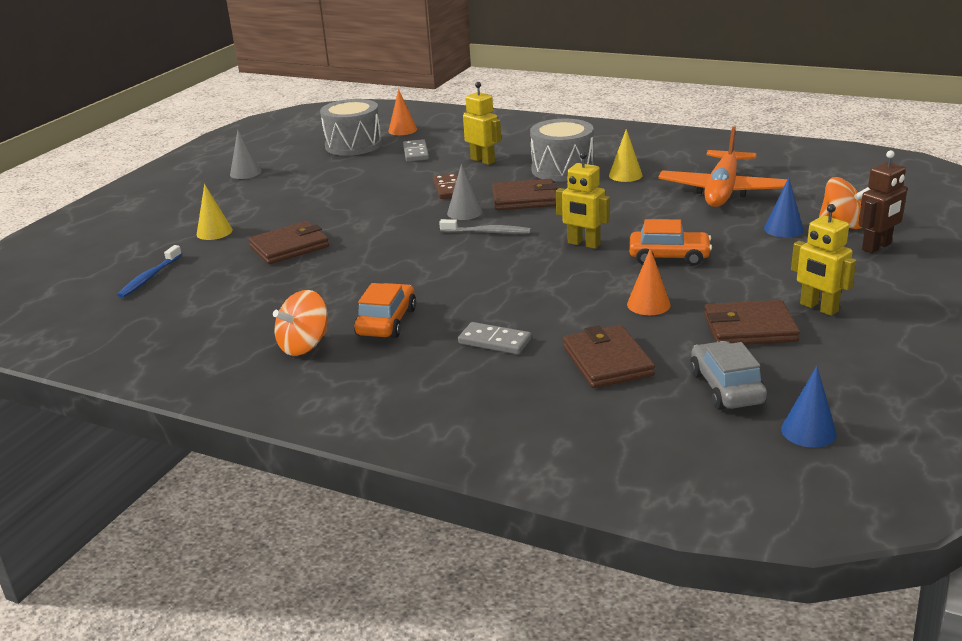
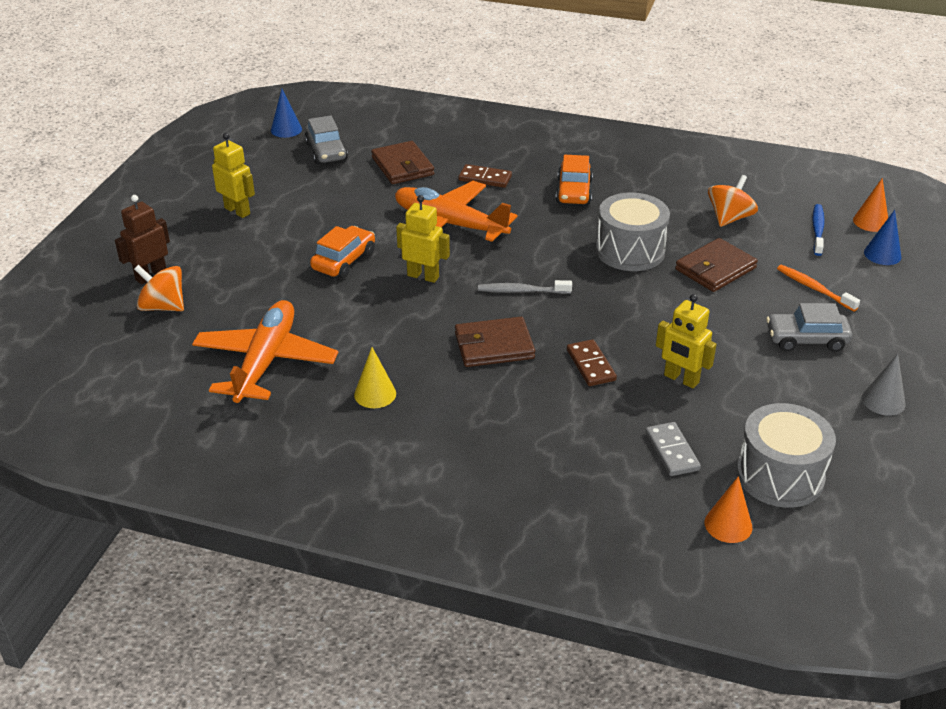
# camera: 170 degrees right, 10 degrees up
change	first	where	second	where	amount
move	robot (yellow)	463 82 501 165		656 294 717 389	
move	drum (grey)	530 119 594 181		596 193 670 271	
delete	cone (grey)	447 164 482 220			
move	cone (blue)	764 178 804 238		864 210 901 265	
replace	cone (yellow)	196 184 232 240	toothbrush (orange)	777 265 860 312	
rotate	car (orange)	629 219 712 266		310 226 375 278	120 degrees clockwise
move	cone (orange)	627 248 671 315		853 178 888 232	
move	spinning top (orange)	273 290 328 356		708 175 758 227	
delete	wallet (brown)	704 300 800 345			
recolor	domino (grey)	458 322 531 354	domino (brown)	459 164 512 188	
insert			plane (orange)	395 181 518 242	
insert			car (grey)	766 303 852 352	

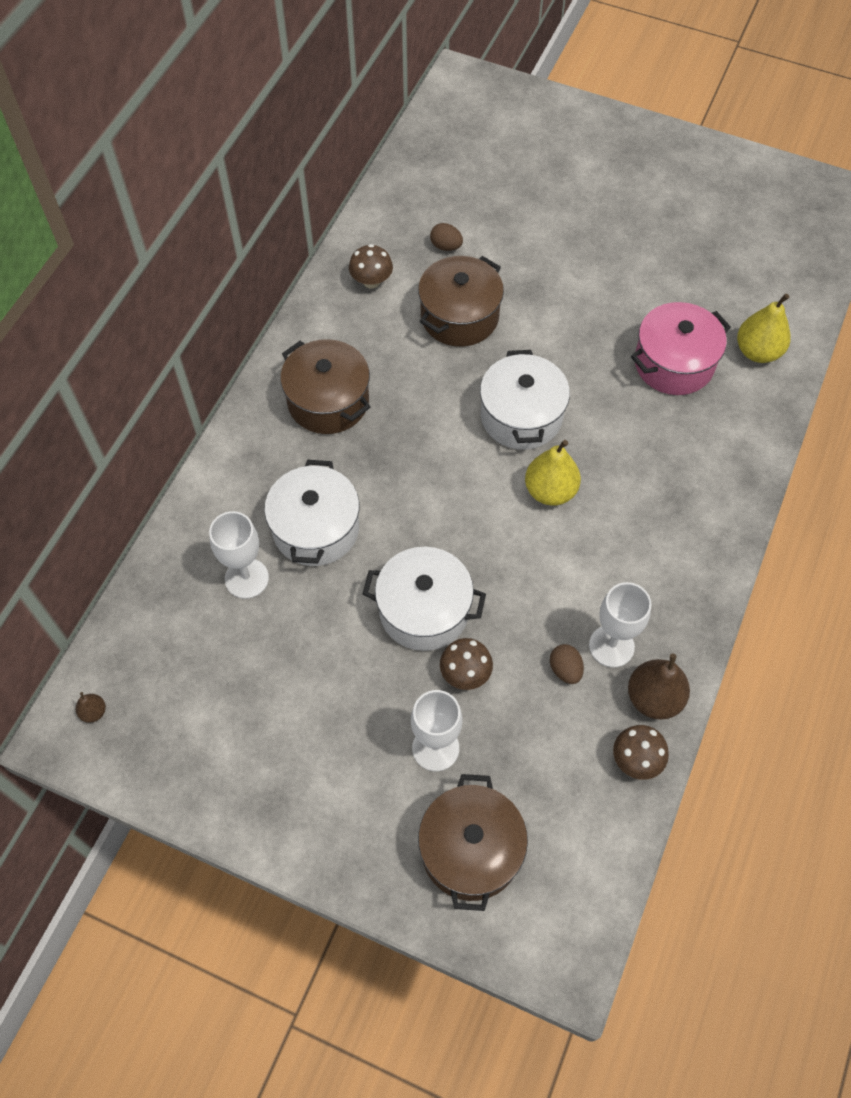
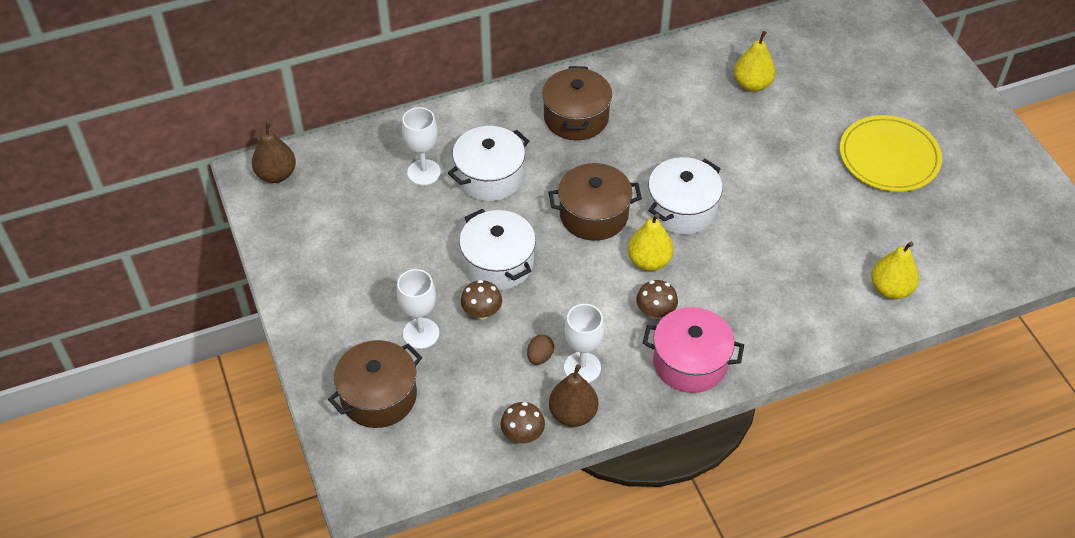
# camera: 45 degrees right, 10 degrees down
change	first	where	second	where	amount
replace	egg (brown)	430 223 463 251	pear (yellow)	734 31 776 92	
move	mushroom (brown)	349 244 393 288		636 280 678 319	
move	pot (brown)	418 256 504 347		549 163 642 241	
move	pot (pink)	631 302 731 395		643 307 744 393	
resize	pear (brown)	76 692 106 723		252 122 296 183	x2.07
insert			plate (yellow)	840 115 942 192	

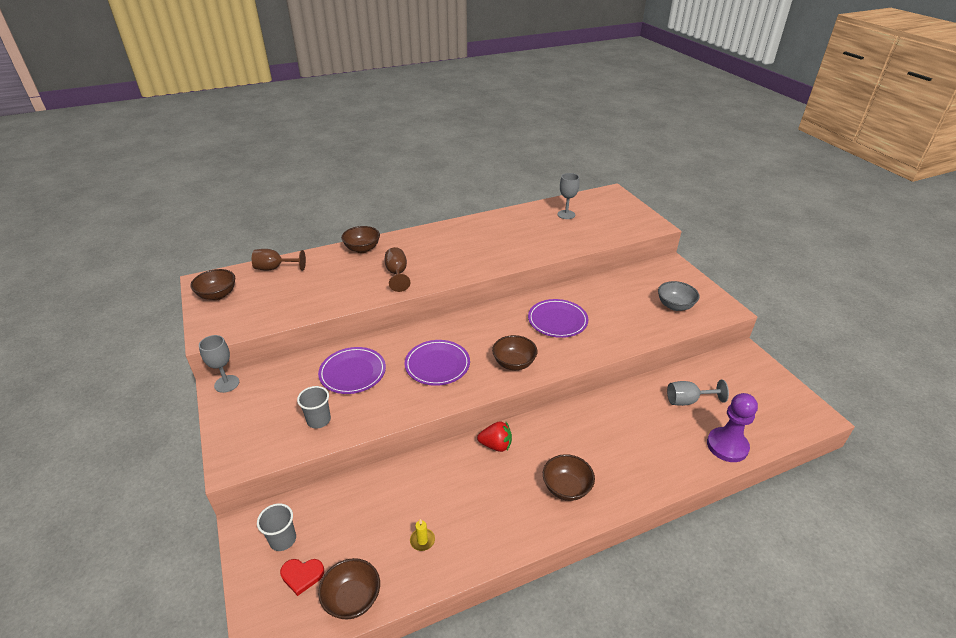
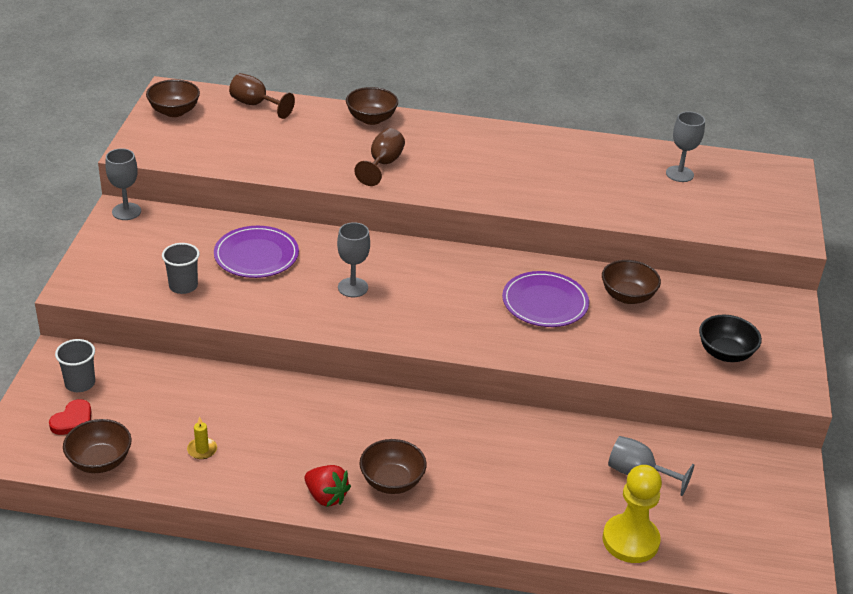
# camera: 30 degrees right, 0 degrees up
change	first	where	second	where	amount
recolor	bowl (grey)	658 281 699 311	bowl (black)	699 315 762 362	
move	bowl (brown)	492 335 538 370		602 260 661 304	
replace	plate (purple)	405 340 470 386	goblet (grey)	337 222 370 297	
recolor	pawn (purple)	707 393 758 462	pawn (yellow)	602 465 662 563	
move	strawberry (red)	477 421 512 452		305 465 351 507	
rotate	heart (red)	280 559 324 596		49 399 92 435	90 degrees counterclockwise

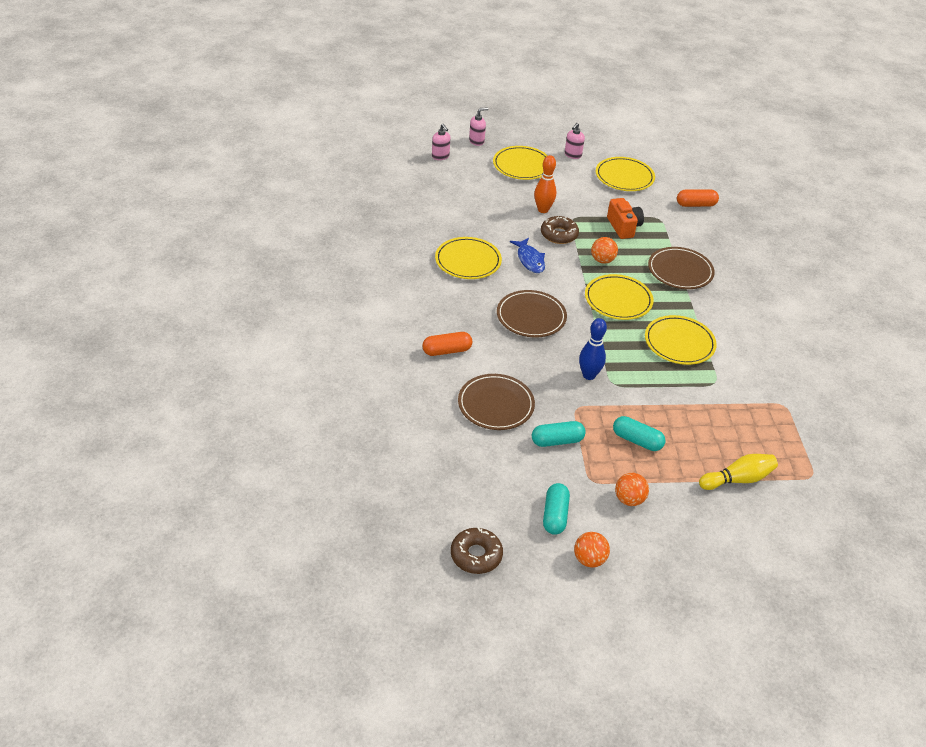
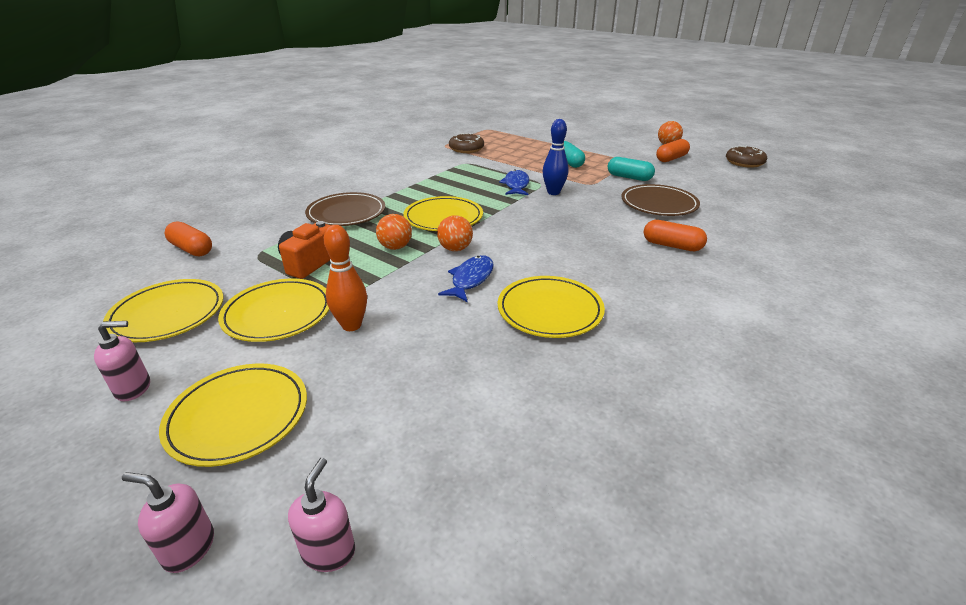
# camera: 135 degrees left, 10 degrees down
change	first	where	second	where	amount
move	donut (brown)	541 216 579 244		449 133 484 153	
delete	plate (brown)	497 290 567 337			
move	plate (yellow)	645 315 717 365		218 279 329 342	
delete	bowling pin (yellow)	699 454 778 490			
move	ball (orange)	615 473 649 506		437 215 473 251	
recolor	capsule (turquoise)	543 483 570 535	capsule (orange)	656 139 690 162	
insert			fish (blue)	499 169 529 195	

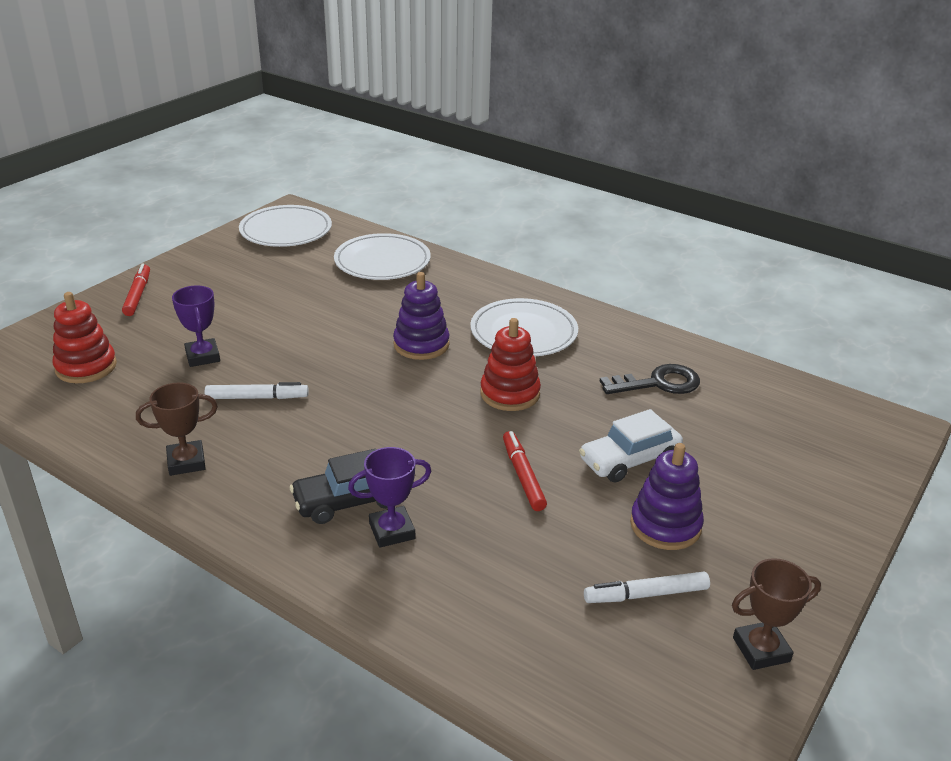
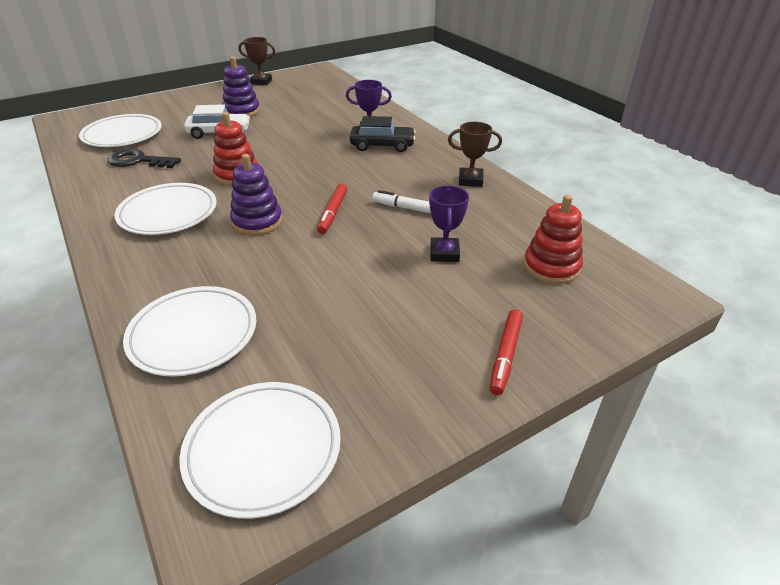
# camera: 155 degrees left, 5 degrees up
change	first	where	second	where	amount
move	marker (red)	503 431 547 511		317 184 347 234	
delete	marker (white)	584 572 710 603			
insert			plate (white)	79 114 162 147	

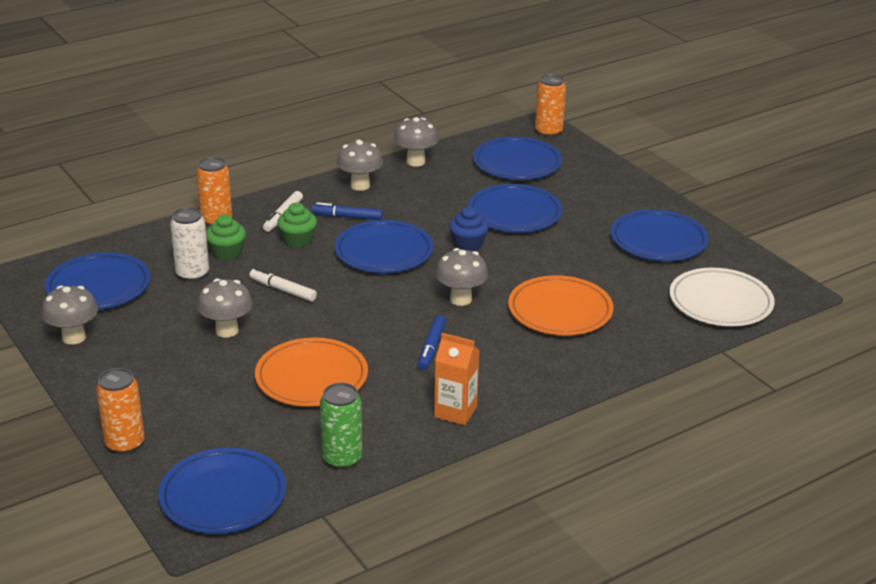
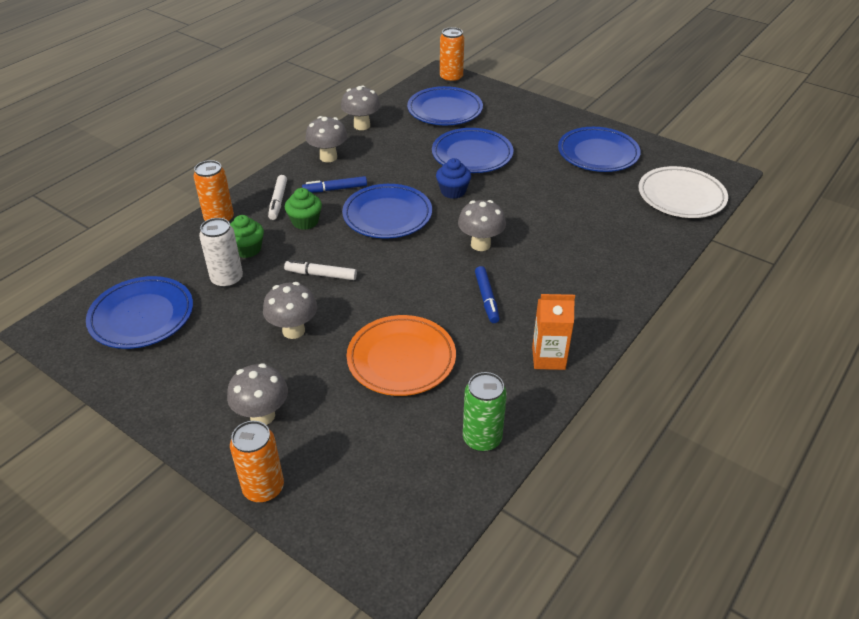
# camera: 20 degrees left, 10 degrees up
change	first	where	second	where	amount
delete	plate (orange)	508 275 613 335			
move	mushroom (grey)	42 286 98 345		227 363 288 425	
delete	plate (blue)	158 448 286 534			

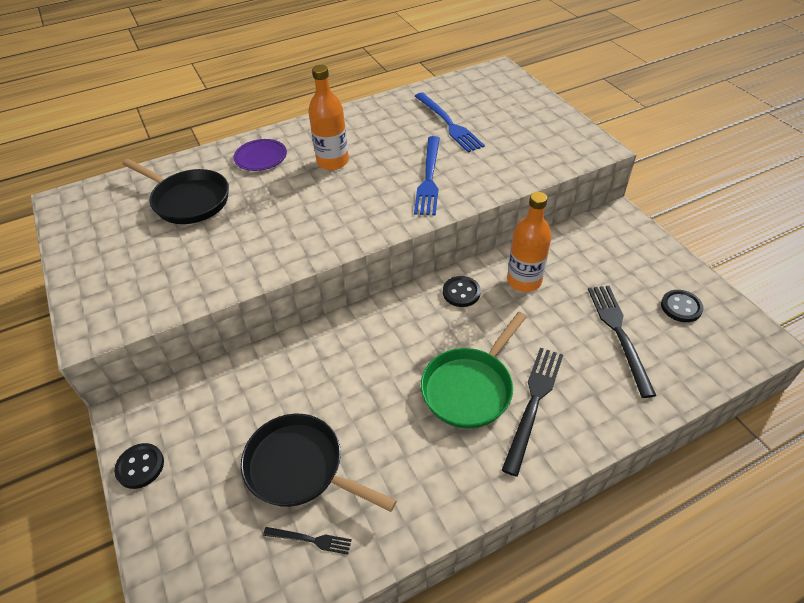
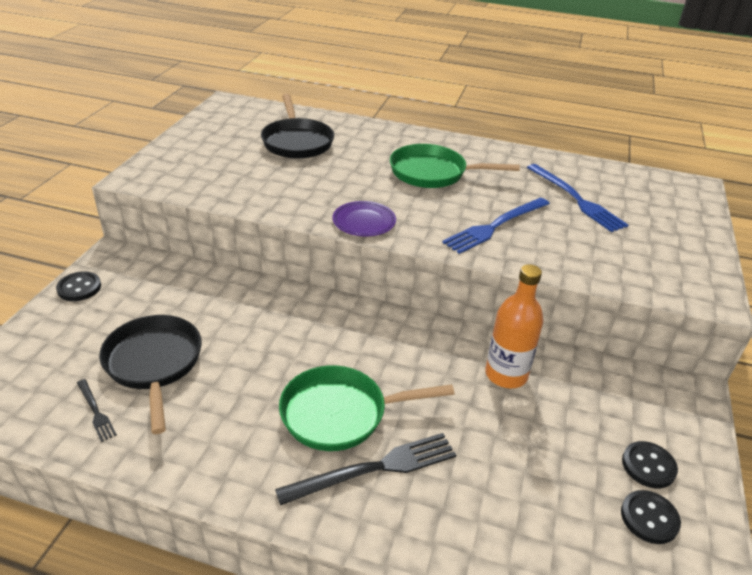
# camera: 40 degrees right, 10 degrees down
change	first	where	second	where	amount
replace	bottle (orange)	308 65 349 170	pan (green)	390 144 520 188	
rotate	fork (blue)	415 93 485 153		527 164 628 232	45 degrees counterclockwise
move	plate (purple)	233 139 287 171		332 201 396 236	
move	button (black)	443 276 481 307		622 441 678 488	
delete	fork (black)	588 286 657 398			

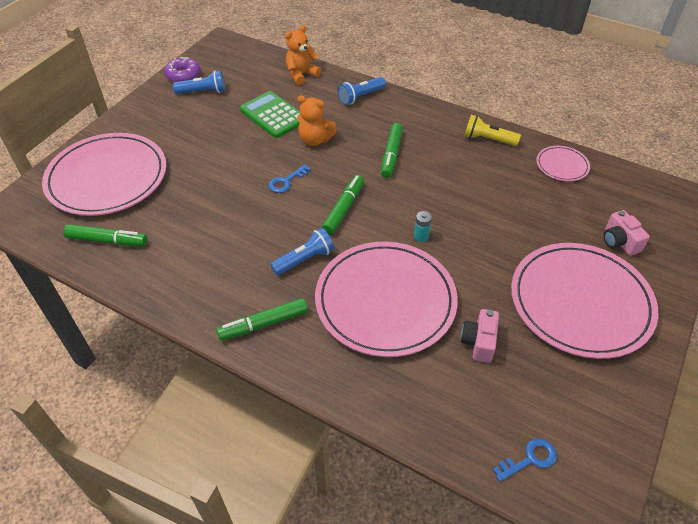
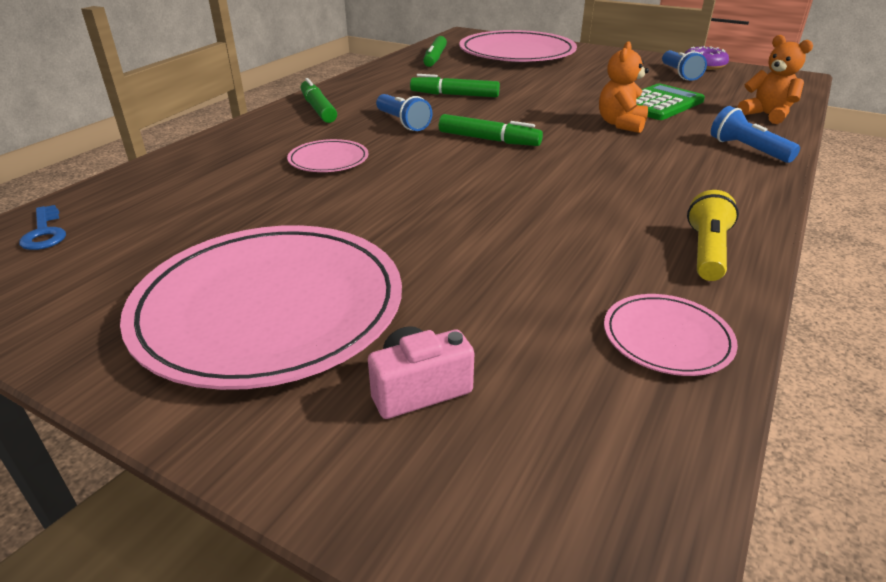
# camera: 90 degrees right, 15 degrees down
change	first	where	second	where	amount
move	marker (green)	381 123 403 178		410 74 500 97	
delete	key (blue)	268 164 311 193			
delete	battery (turquoise)	414 211 432 242			
resize	plate (pink)	315 242 458 357		287 139 369 172	x0.45
delete	camera (pink)	461 309 499 363			

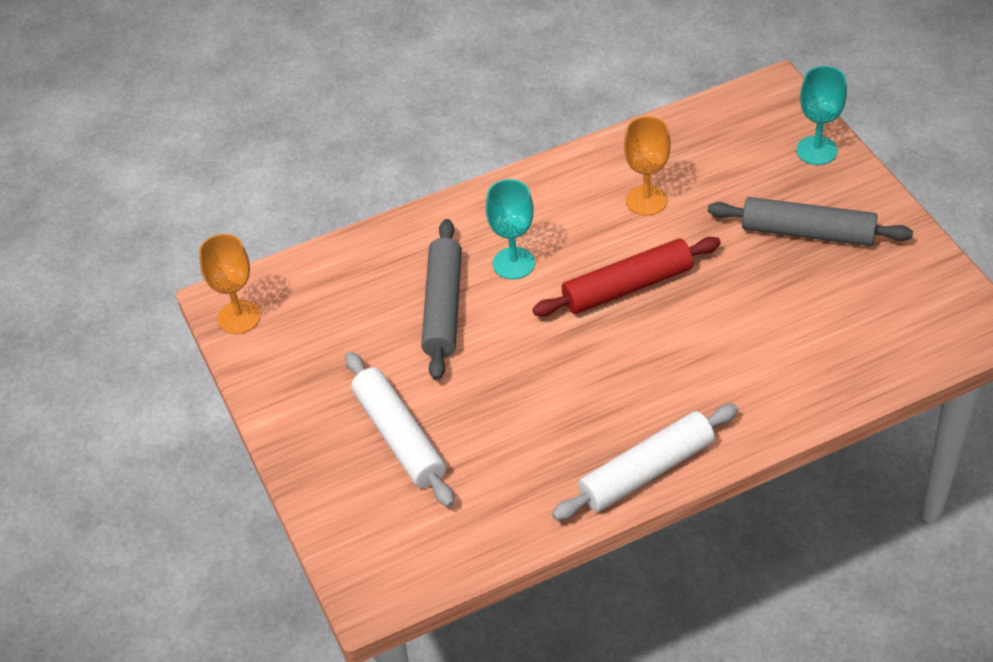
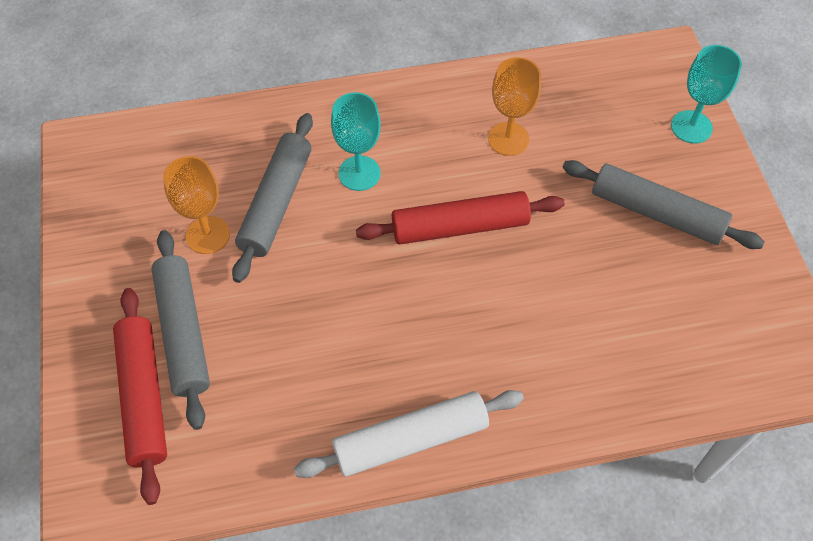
# camera: 10 degrees right, 10 degrees up
change	first	where	second	where	amount
move	goblet (orange)	199 234 261 334		163 156 230 254	
recolor	rolling pin (white)	345 352 454 507	rolling pin (grey)	151 230 210 430	
insert			rolling pin (red)	113 288 167 505	

